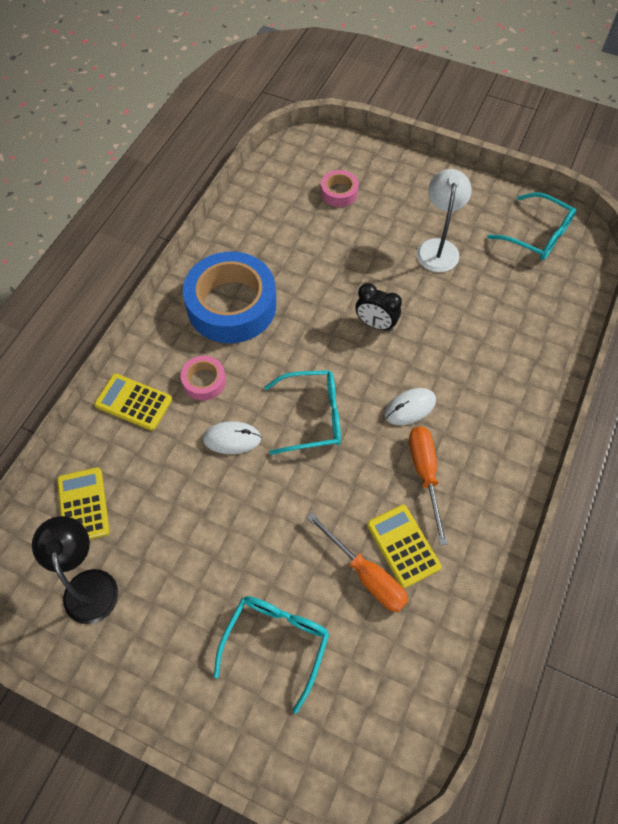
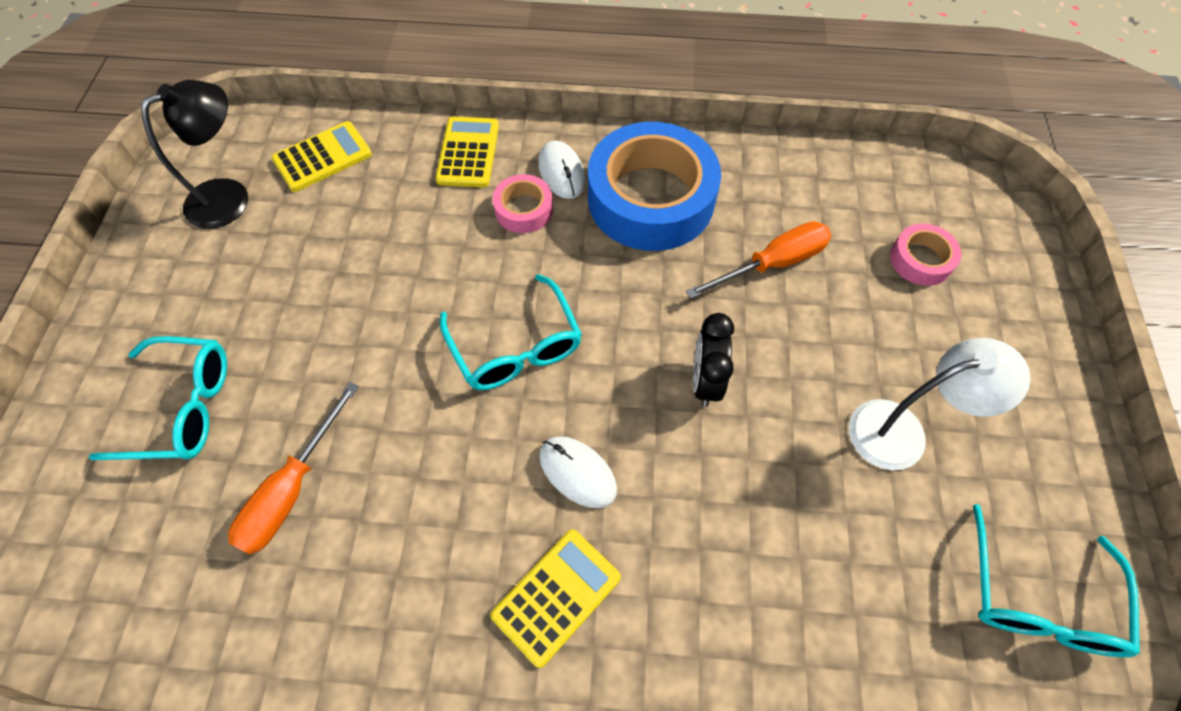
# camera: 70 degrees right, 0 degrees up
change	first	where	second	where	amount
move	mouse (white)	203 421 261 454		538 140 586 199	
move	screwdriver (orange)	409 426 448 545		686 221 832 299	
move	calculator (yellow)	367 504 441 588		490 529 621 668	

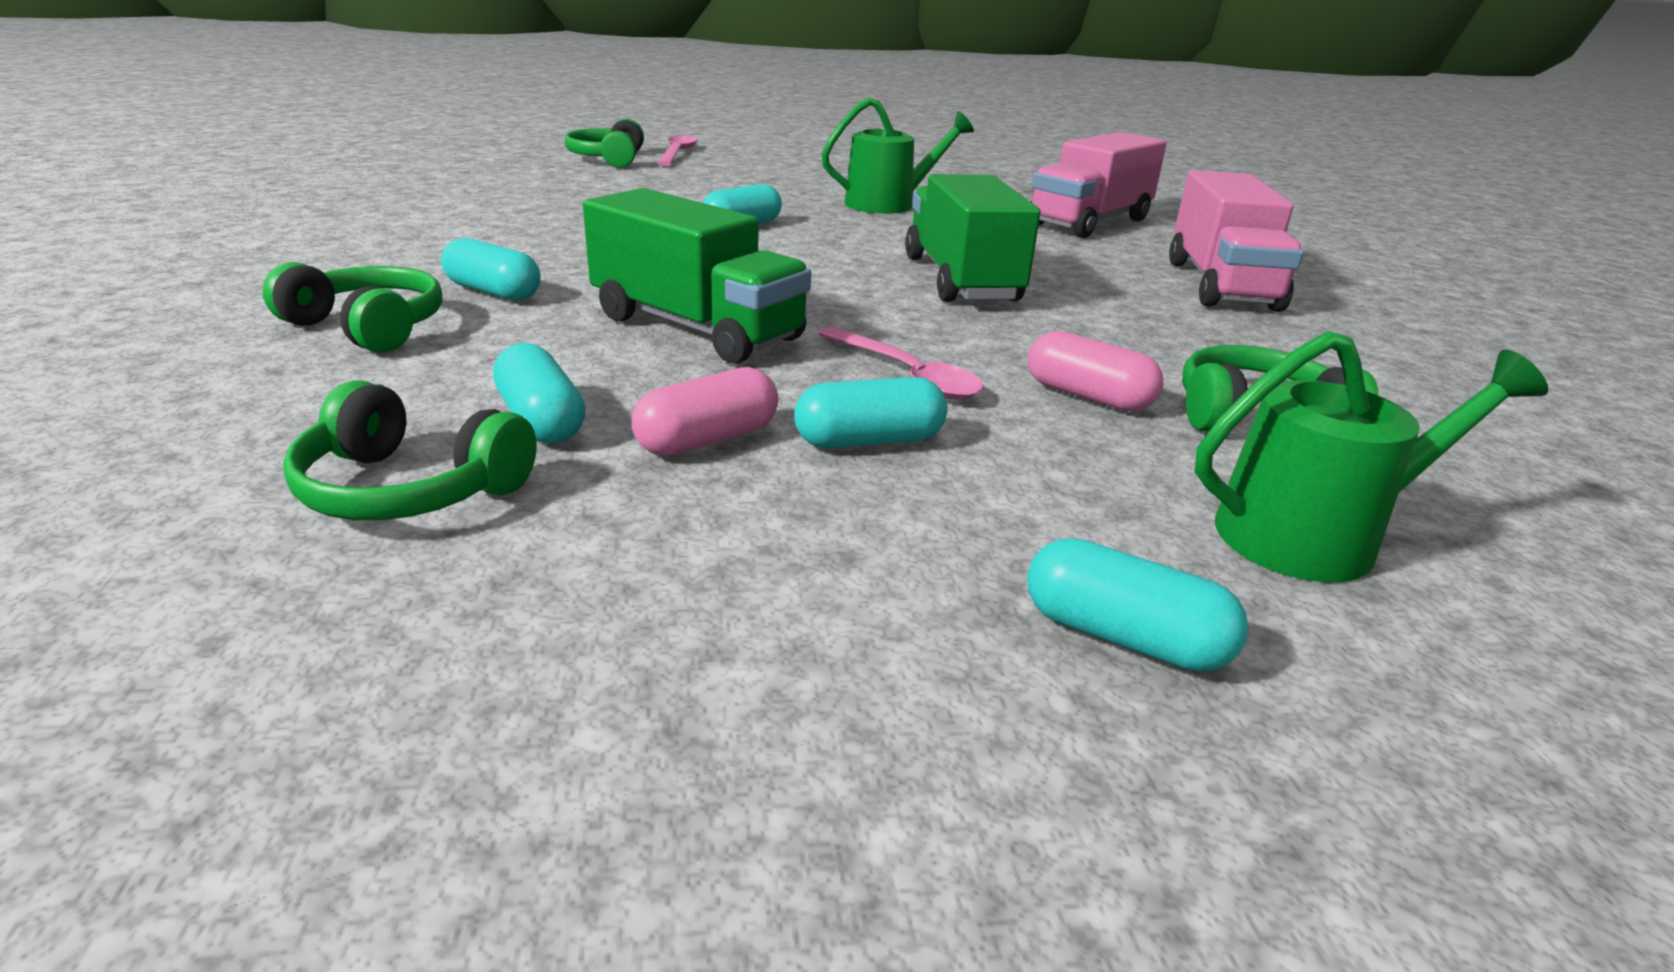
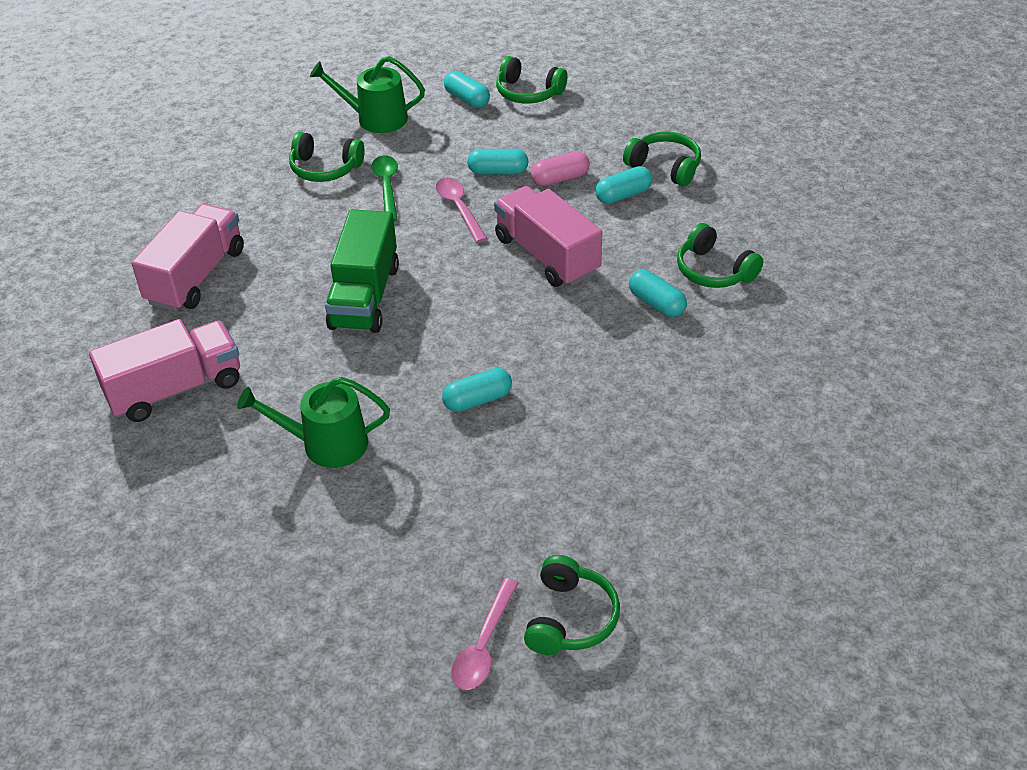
# camera: 160 degrees left, 15 degrees up
change	first	where	second	where	amount
recolor	truck (green)	583 188 811 364	truck (pink)	494 186 602 287	
replace	capsule (pink)	1028 331 1163 412	spoon (green)	371 155 398 221	
rotate	capsule (turquoise)	493 343 585 443		595 166 653 204	75 degrees clockwise
insert			headphones (green)	496 56 567 104	

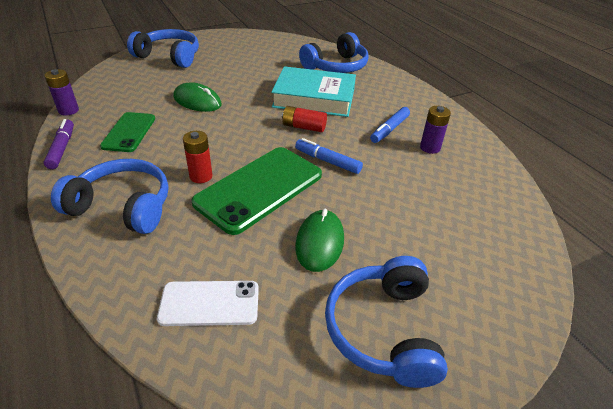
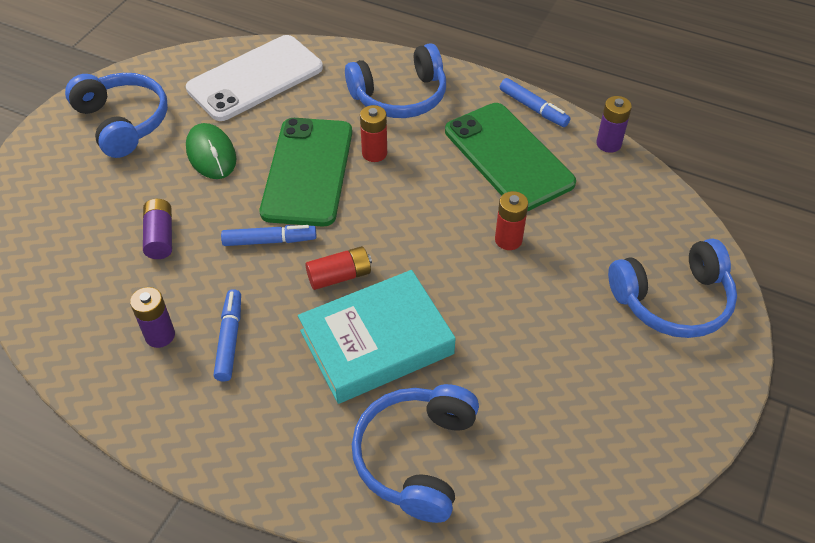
# camera: 145 degrees right, 10 degrees up
change	first	where	second	where	amount
replace	mouse (green)	173 82 222 112	battery (red)	495 191 528 250	
resize	phone (green)	100 112 155 152		445 103 576 211	x1.70
recolor	marker (purple)	44 119 74 169	marker (blue)	500 78 570 127	
resize	phone (white)	157 281 259 326		186 35 323 121	x1.70
insert			battery (purple)	143 199 172 259	

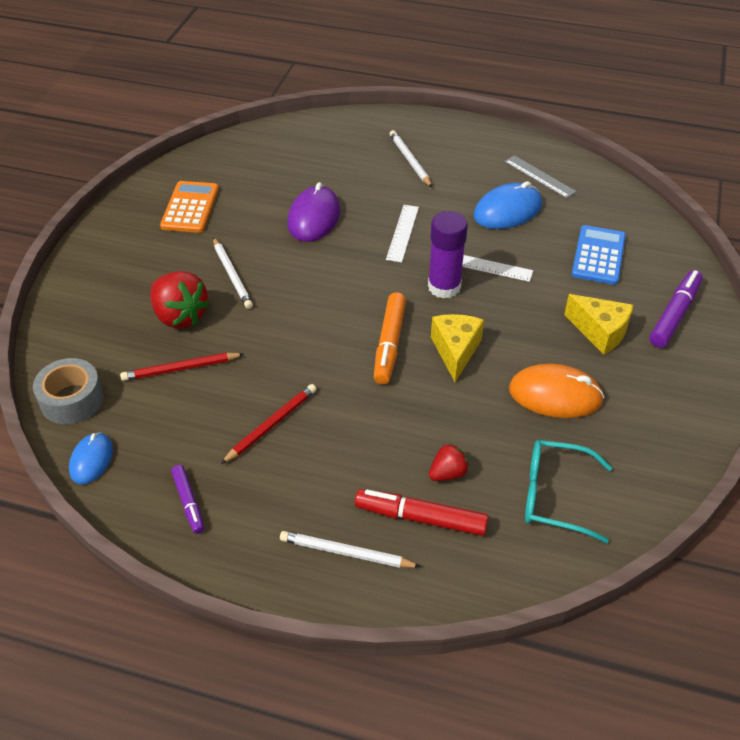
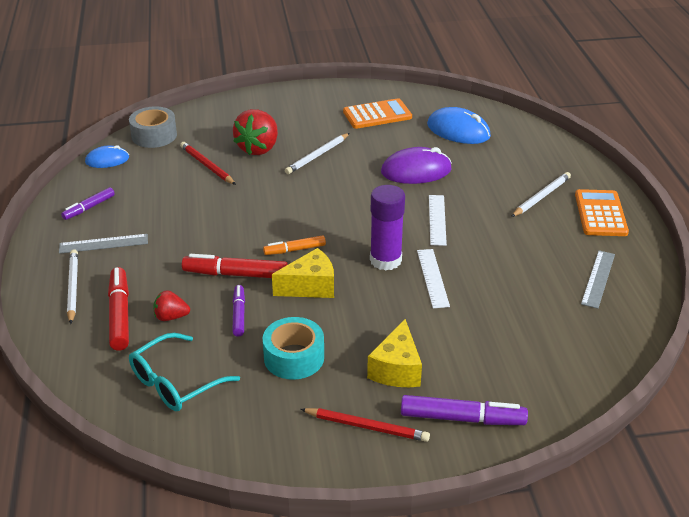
# camera: 65 degrees right, 10 degrees down
change	first	where	second	where	amount
move	mouse (blue)	473 181 542 229		427 107 491 144	
rotate	ruler (white)	386 205 419 262		429 195 447 246	75 degrees counterclockwise
delete	calculator (blue)	571 225 626 285			
resize	marker (orange)	374 292 406 384		263 235 326 255	x0.61
replace	mouse (orange)	509 364 604 418	tape (turquoise)	263 317 324 380	
move	pencil (red)	221 384 316 464		300 408 430 442	
rotate	glasses (turquoise)	525 440 612 543		129 333 240 411	120 degrees counterclockwise
rotate	strawberry (red)	429 444 469 481		153 290 190 321	150 degrees clockwise
insert			calculator (orange)	575 189 629 236	
insert			ruler (grey)	59 234 148 254	
insert			marker (red)	182 254 288 278	
insert			marker (purple)	232 285 245 337	

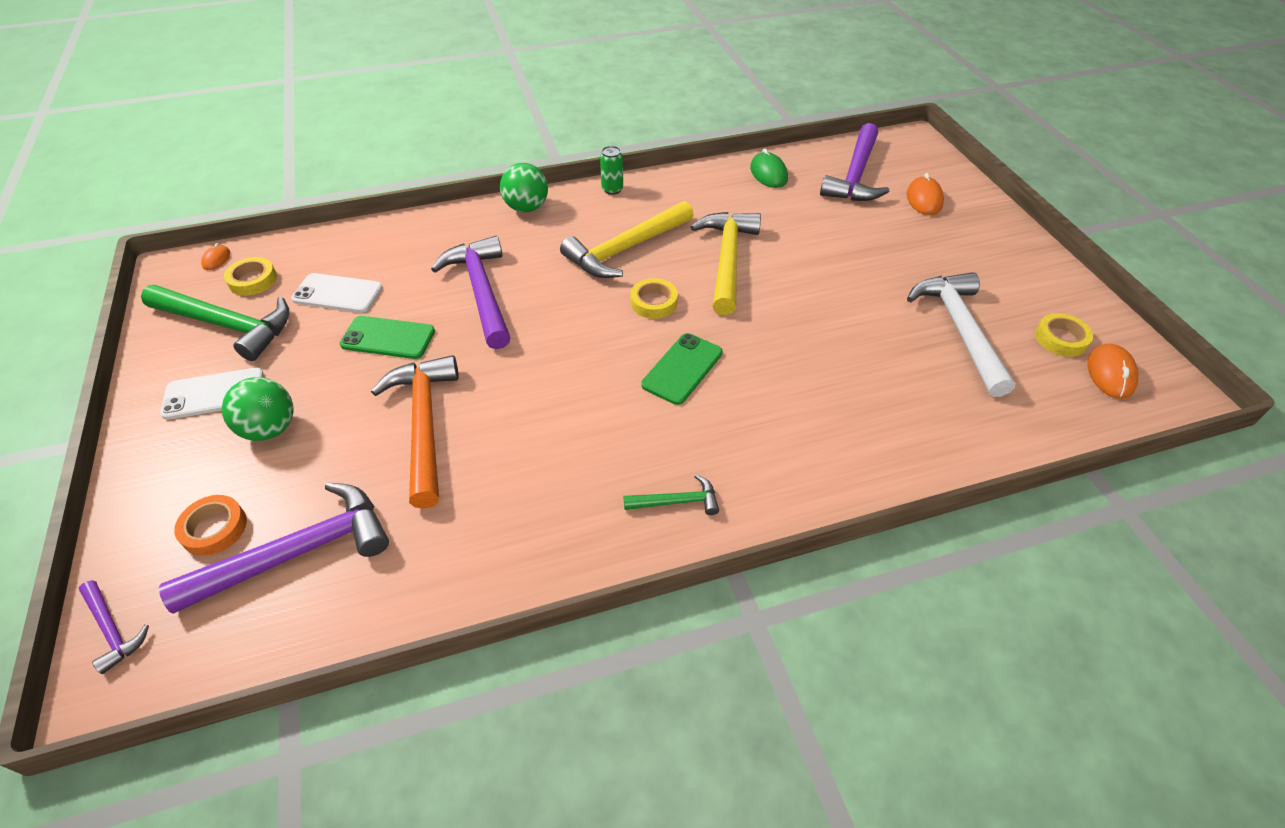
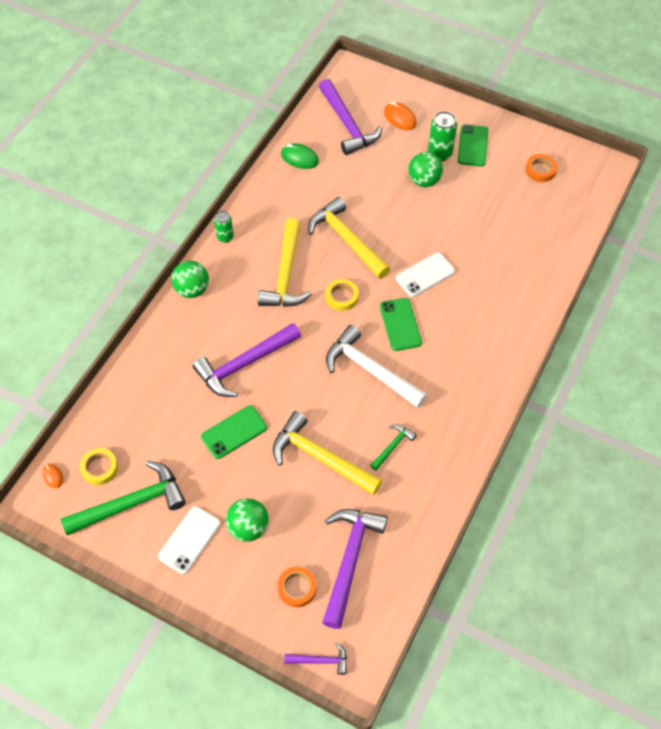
# camera: 45 degrees left, 10 degrees up
change	first	where	second	where	amount
rotate	hammer (purple)	431 236 511 349		193 323 301 397	60 degrees counterclockwise
move	hammer (white)	907 272 1016 397		326 325 427 408	
move	phone (white)	291 273 383 313		396 253 455 297	
recolor	tape (yellow)	1035 313 1093 357	tape (orange)	525 154 557 182	
delete	mouse (orange)	1087 344 1139 399			
recolor	hammer (orange)	371 355 459 509	hammer (yellow)	273 411 382 495	
move	hammer (green)	623 474 719 515		370 424 417 471	
insert			can (green)	428 111 457 161	
insert			phone (green)	458 124 488 167	
insert			ball (green)	408 152 443 187	

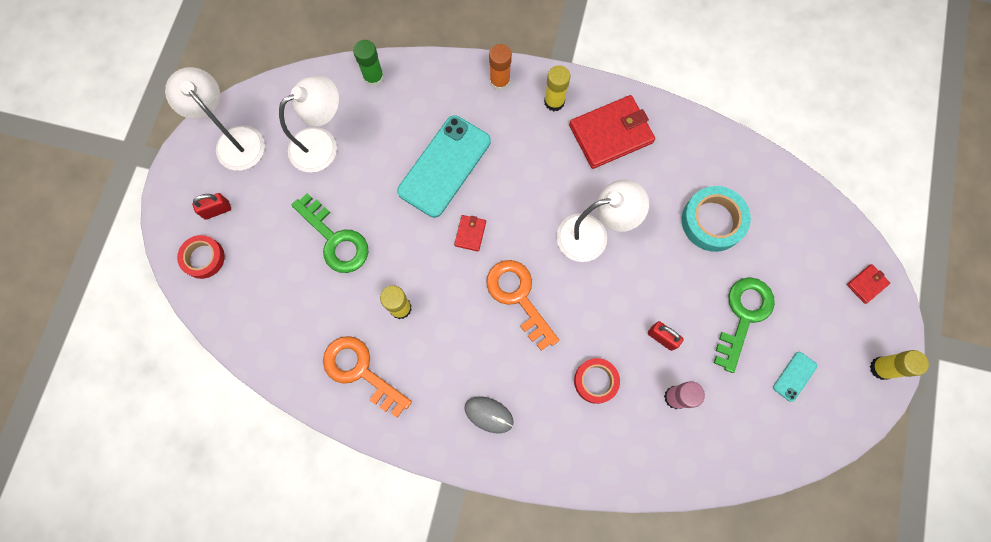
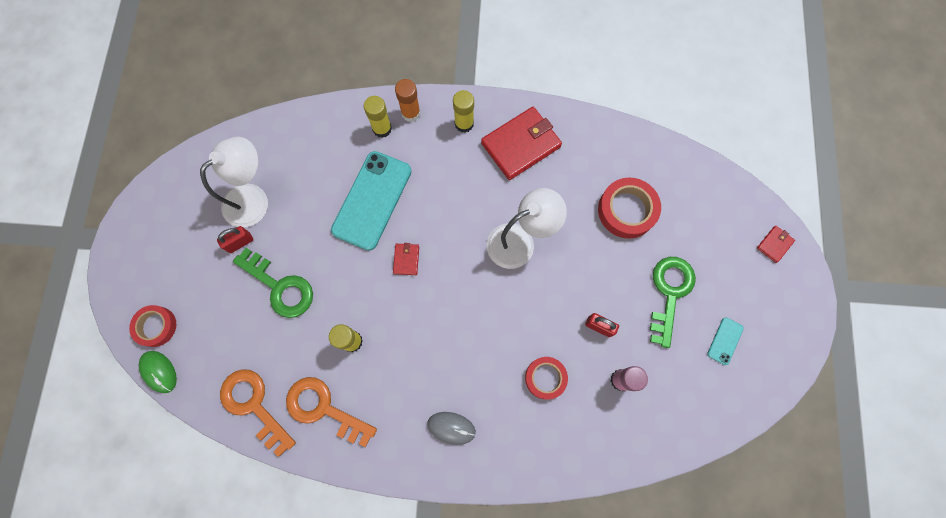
# camera: 10 degrees left, 0 degrees up
change	first	where	second	where	amount
delete	glue stick (green)	353 40 384 87			
delete	lamp (white)	165 67 265 171			
recolor	tape (turquoise)	682 186 751 252	tape (red)	598 177 661 239	
move	padlock (red)	192 193 231 220		217 226 253 253	
move	key (orange)	486 260 559 351		220 369 296 457	
move	glue stick (yellow)	870 350 929 380		364 96 392 138	
insert			mouse (green)	139 351 177 393	

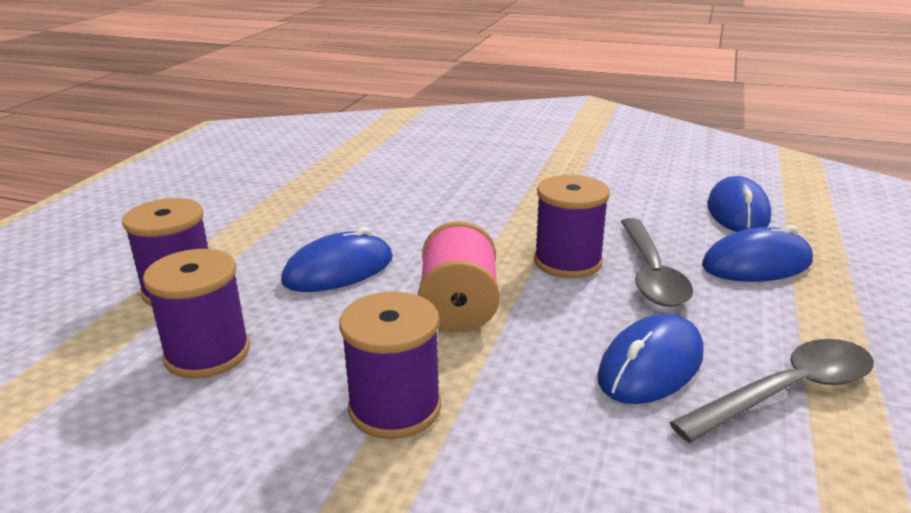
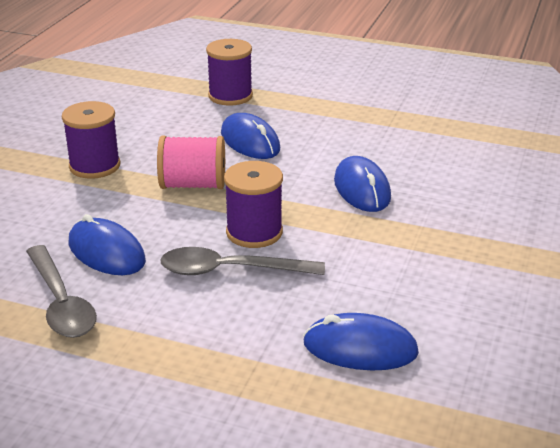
# camera: 90 degrees right, 5 degrees up
change	first	where	second	where	amount
move	mouse (blue)	702 225 813 282		334 156 391 212	
delete	spool (purple)	143 249 250 378			

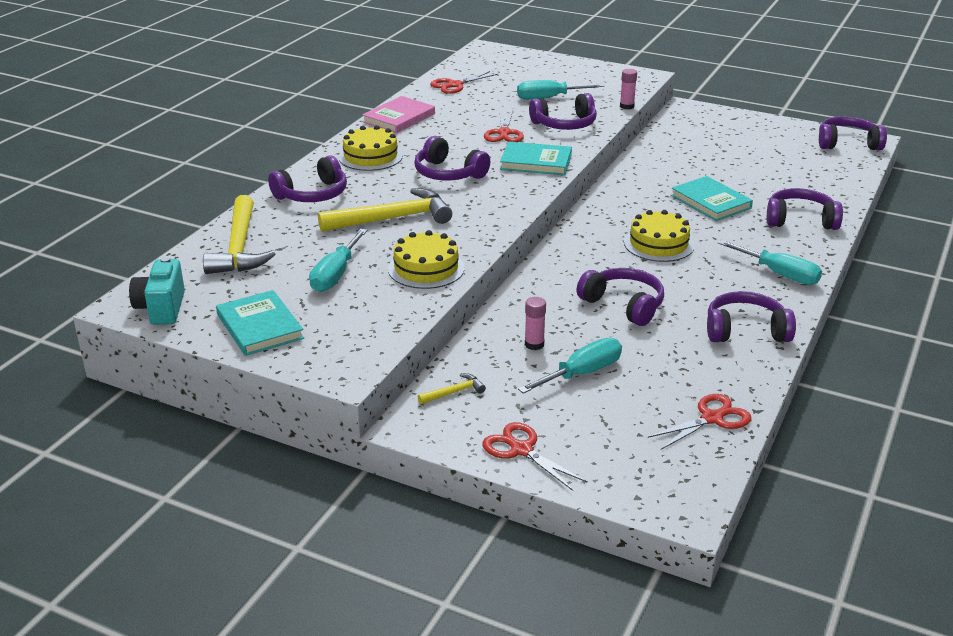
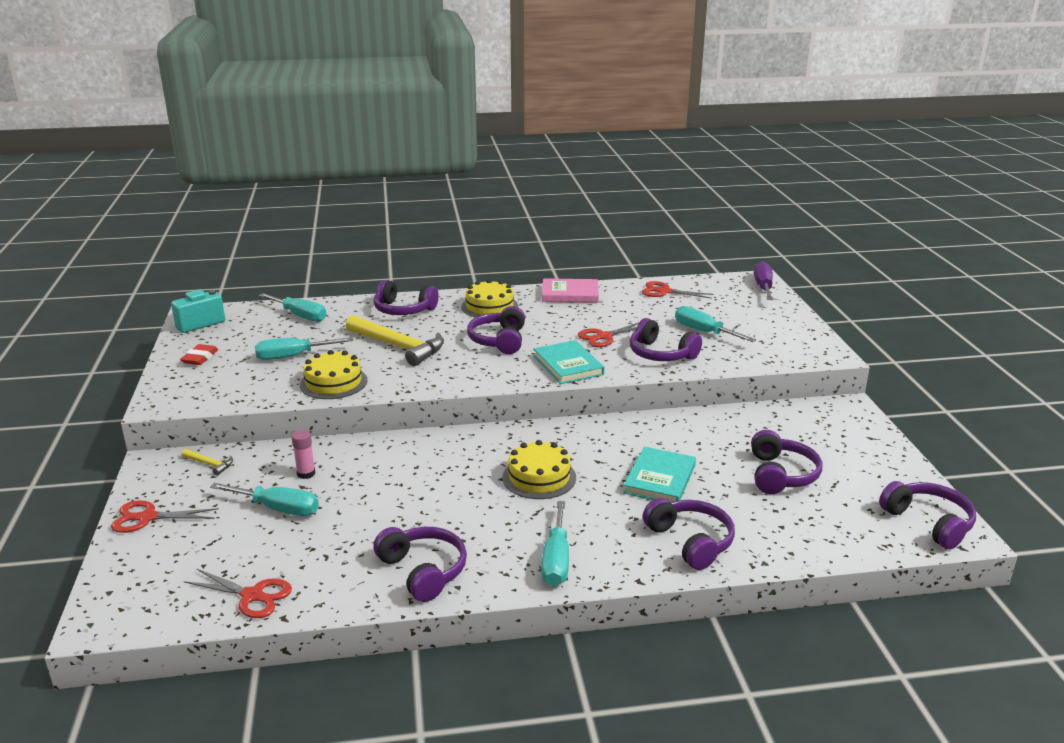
# camera: 55 degrees right, 5 degrees down
change	first	where	second	where	amount
delete	glue stick (pink)	620 69 637 110			
replace	hammer (yellow)	203 195 275 274	screwdriver (turquoise)	259 293 326 322	
move	headphones (purple)	577 268 664 326		751 430 822 494	
replace	book (turquoise)	216 290 304 356	eraser (red)	180 344 218 365	
rotate	scissors (red)	482 422 588 491		111 500 219 533	105 degrees counterclockwise
insert			screwdriver (purple)	754 261 773 300	

